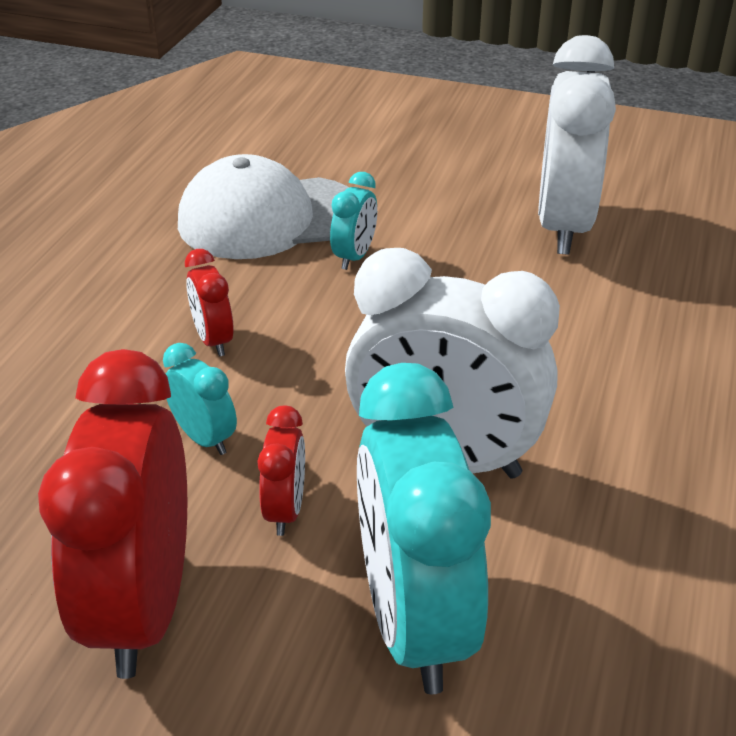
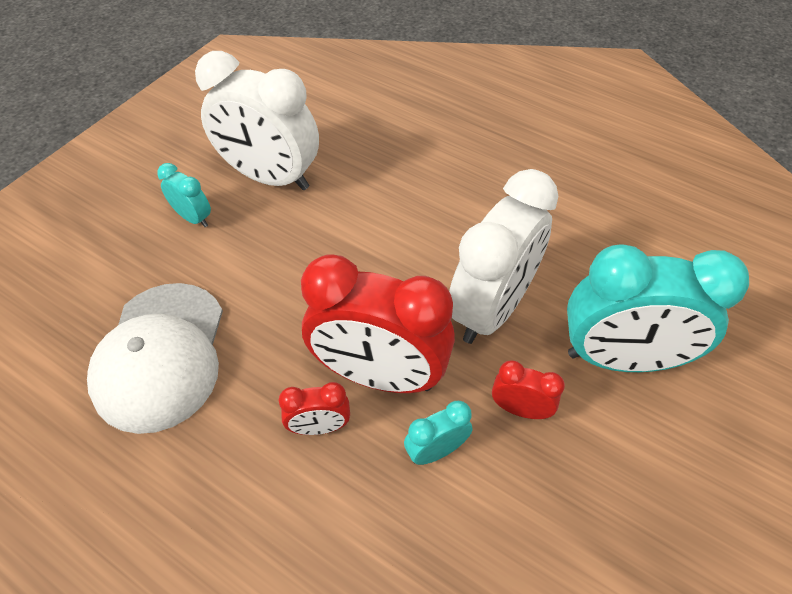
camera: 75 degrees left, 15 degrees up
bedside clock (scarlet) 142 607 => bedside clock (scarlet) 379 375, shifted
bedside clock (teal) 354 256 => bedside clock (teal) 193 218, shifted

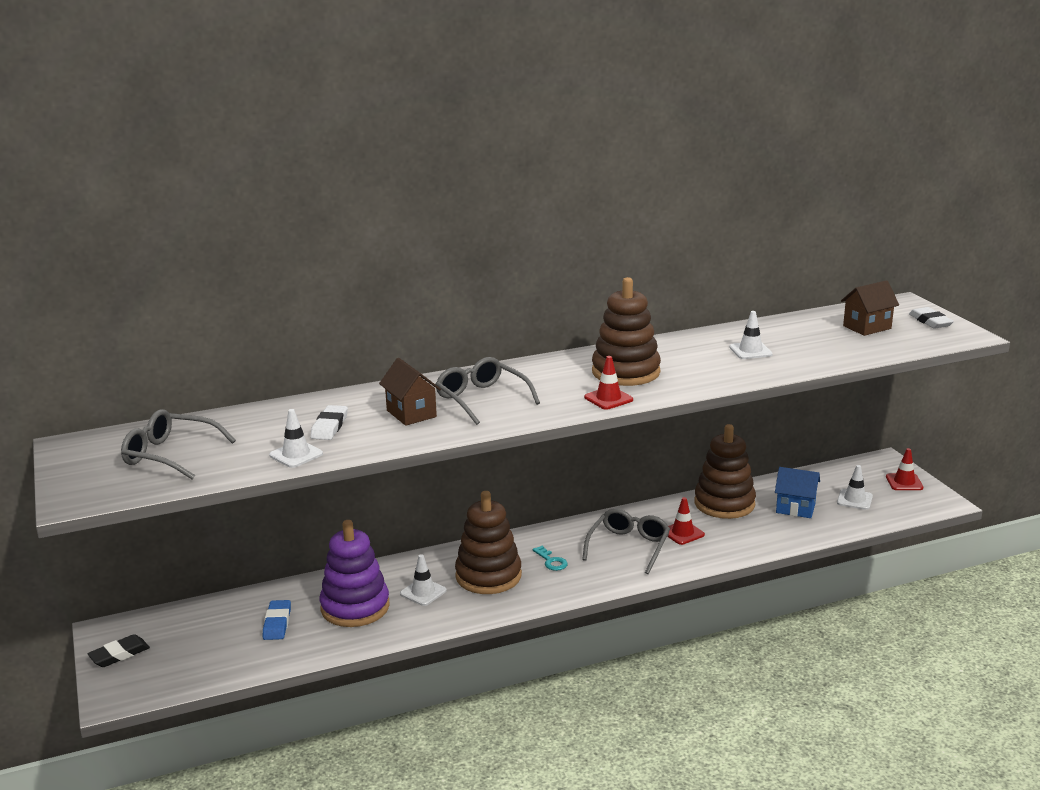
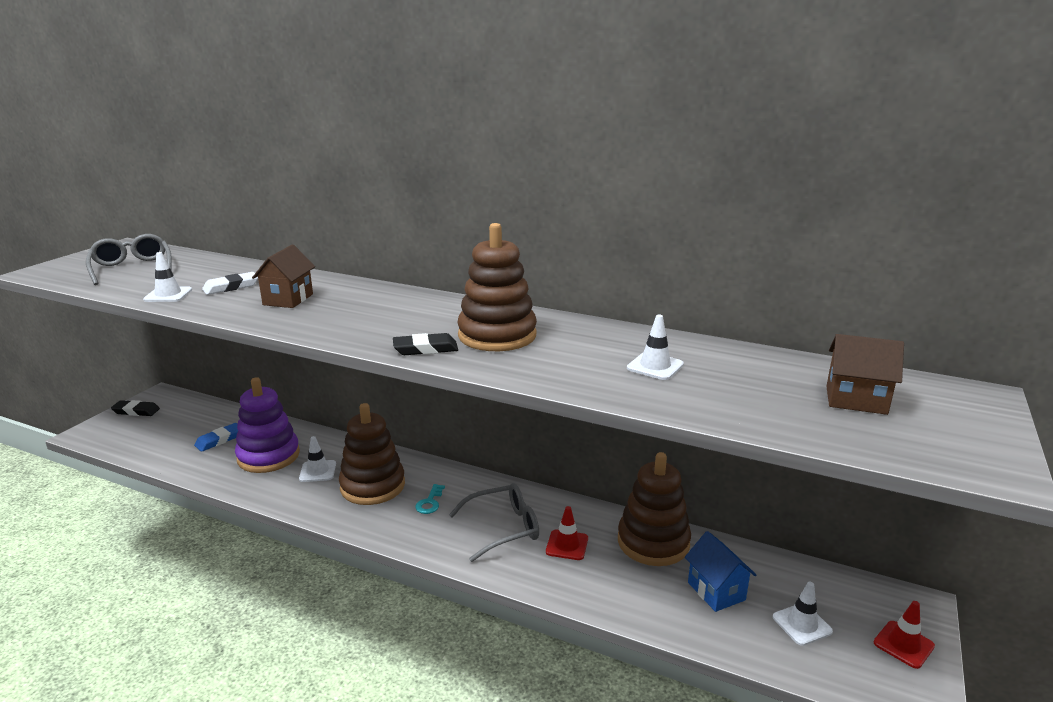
camera: 45 degrees right, 0 degrees up
spectacles (ash-grey) 481 399 => nothing
safety cone (scarlet) 608 398 => eraser (black) 425 349
eraser (white) 930 321 => nothing

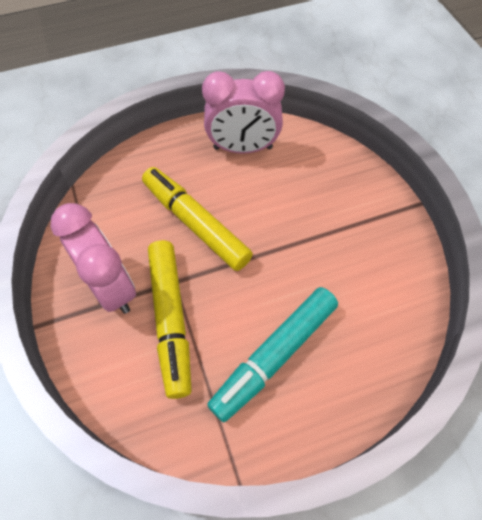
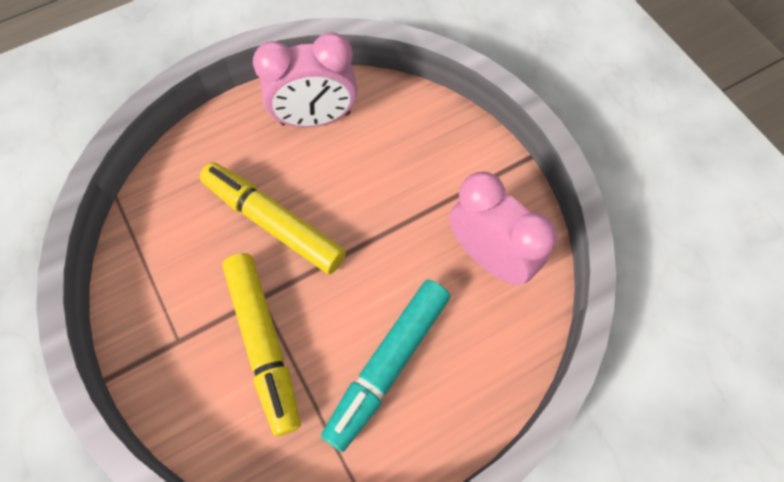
camera: 10 degrees left, 5 degrees up
bedside clock (pink) 111 287 => bedside clock (pink) 489 257, shifted

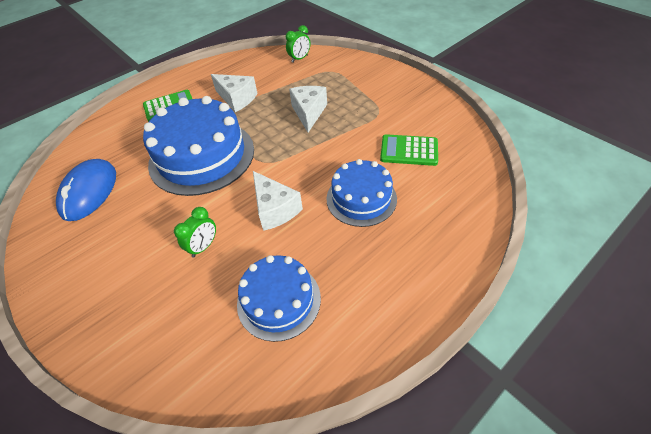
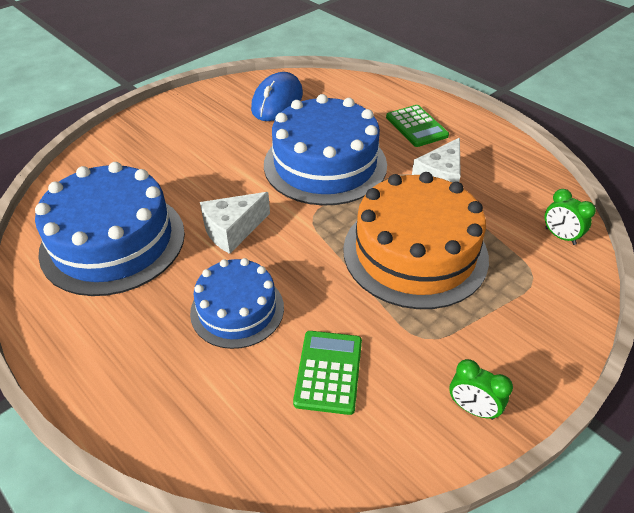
camera: 85 degrees right, 5 degrees down
computer mouse (cobalt) 89 192 => computer mouse (cobalt) 277 101, 75 degrees counterclockwise
bedside clock (emerald) 203 246 => bedside clock (emerald) 472 408, shifted
cake (cobalt) 279 300 => cake (cobalt) 113 241, x1.69
piece of cheese (white) 308 113 => cake (bright orange) 415 252

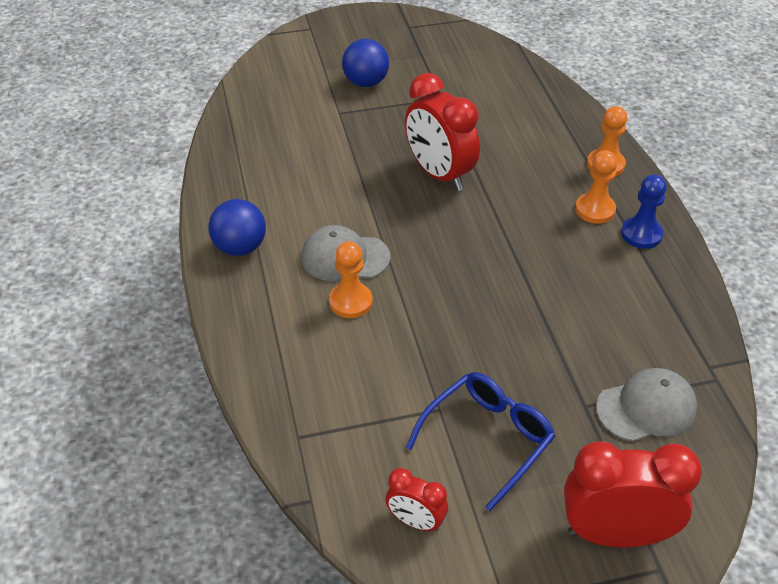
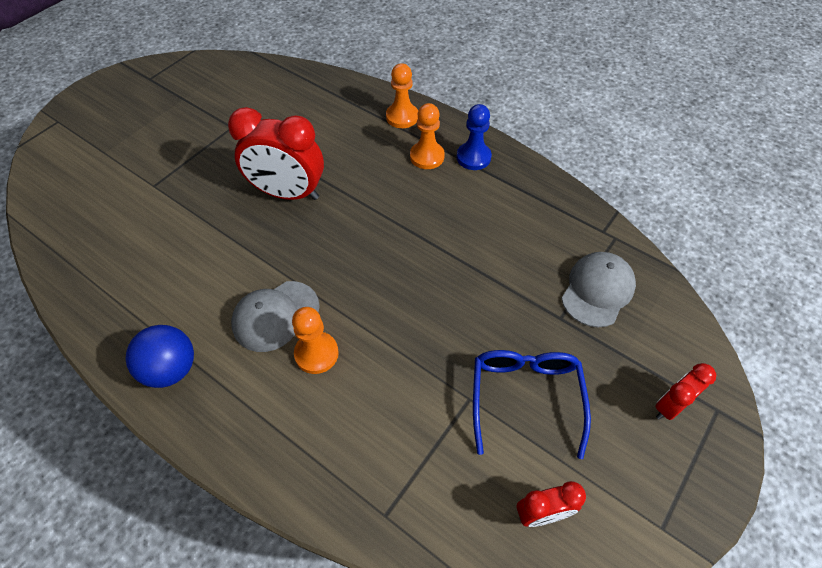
camera: 40 degrees left, 10 degrees up
ball (cobalt) 366 82 => nothing
bedside clock (scarlet) 615 534 => bedside clock (scarlet) 670 406, x0.52

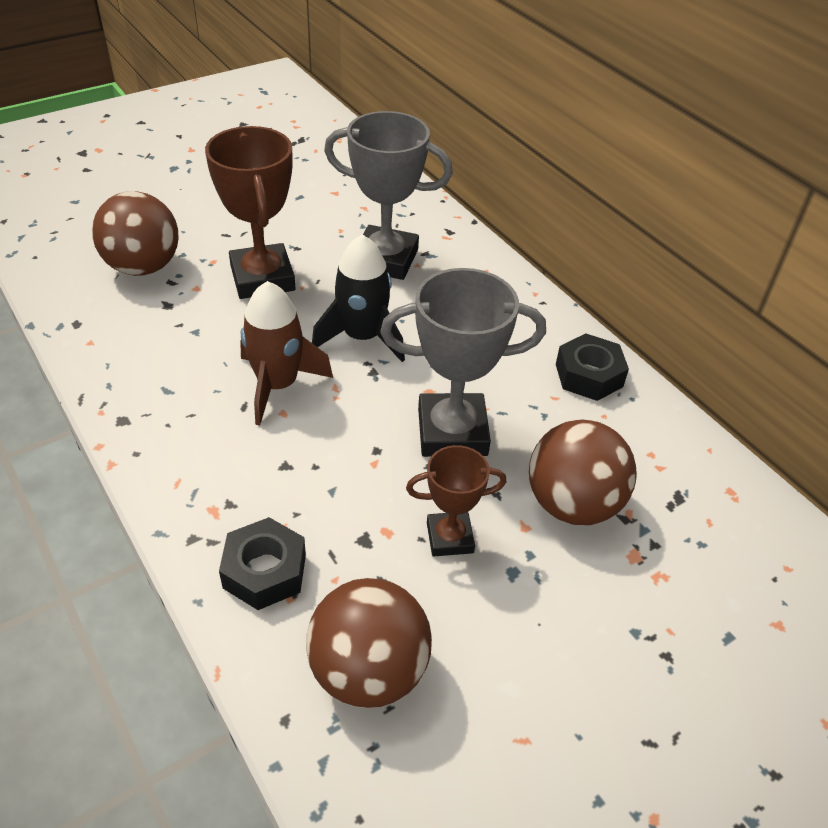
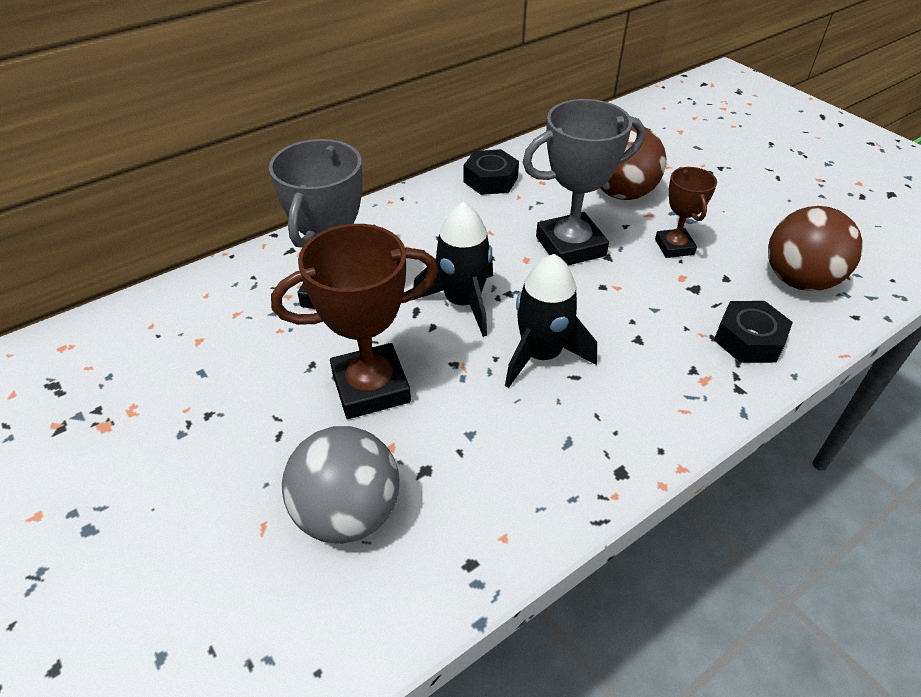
camera: 90 degrees left, 0 degrees up
ball (brown) 143 267 => ball (ash-grey) 348 513
spaceship (brown) 277 385 => spaceship (black) 541 355
trophy (ash-grey) 452 432 => trophy (ash-grey) 570 246, 75 degrees clockwise

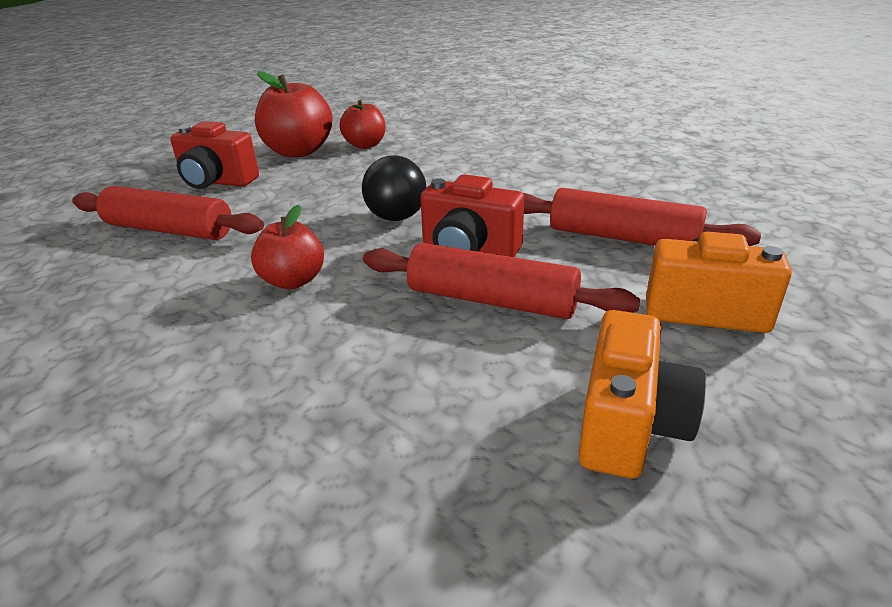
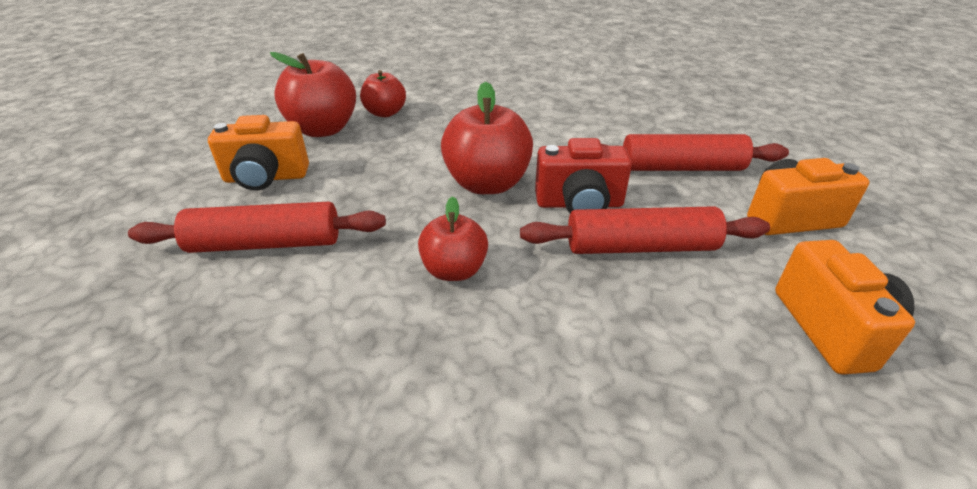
camera: 25 degrees left, 5 degrees up
camera (scarlet) 217 182 => camera (bright orange) 266 178
ball (black) 396 217 => apple fruit (scarlet) 487 184

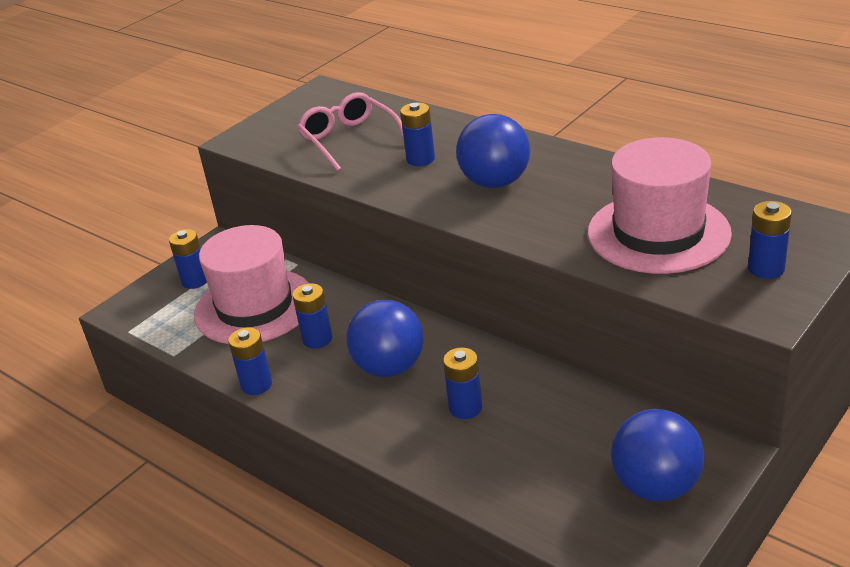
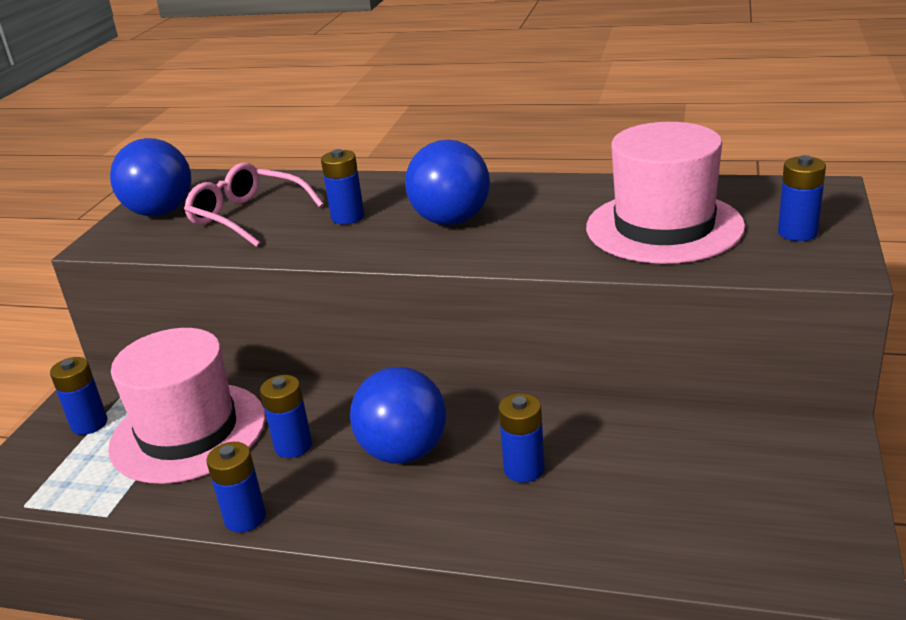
camera: 25 degrees left, 5 degrees down
ball (cobalt) 656 486 => ball (cobalt) 160 212, shifted

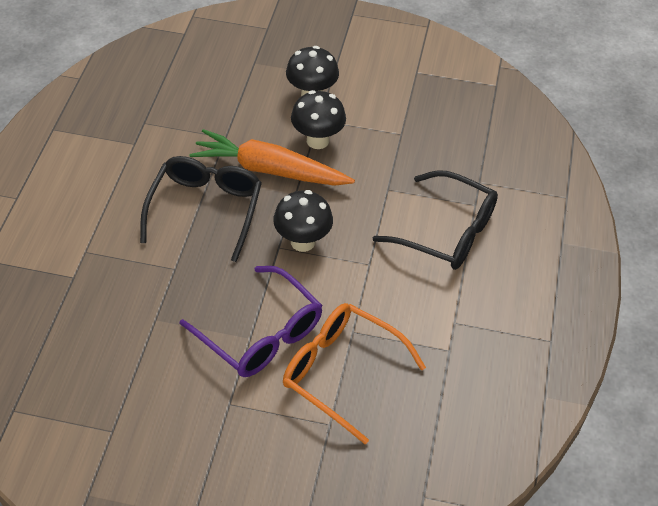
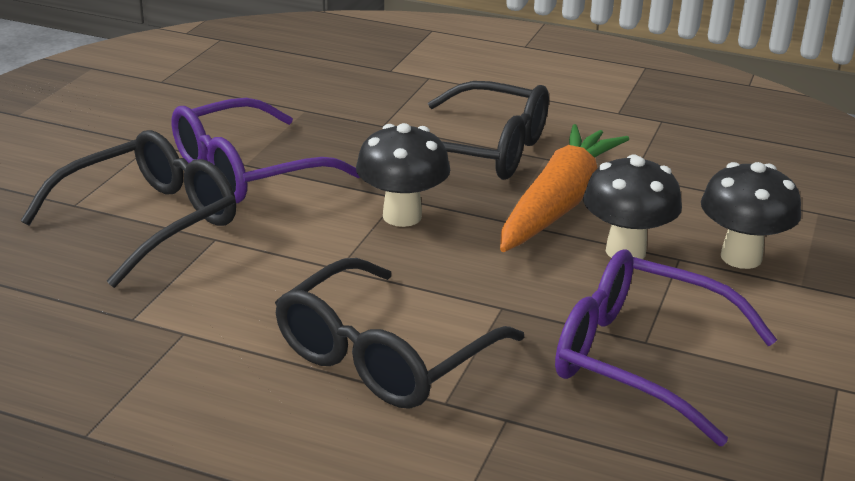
camera: 100 degrees right, 20 degrees down
spectacles (bright orange) 341 372 => spectacles (black) 150 221
nothing => spectacles (violet) 640 359

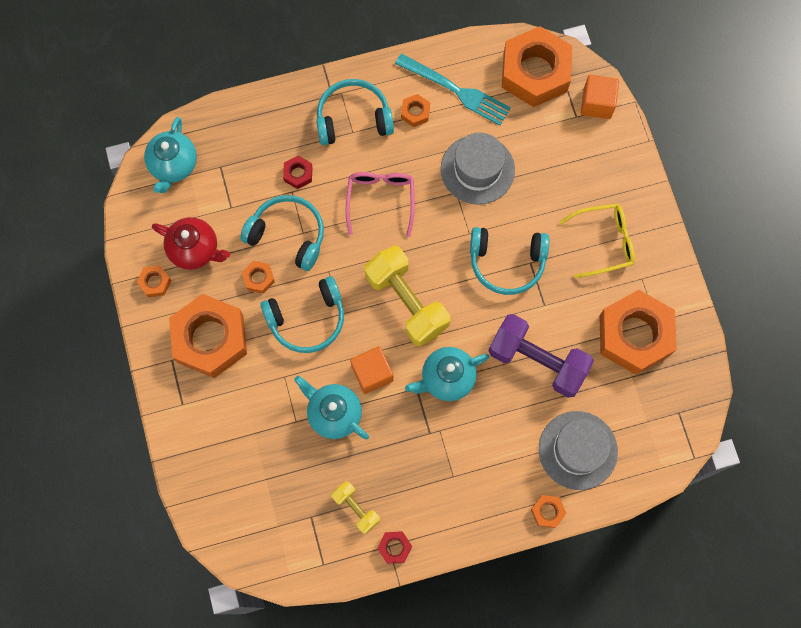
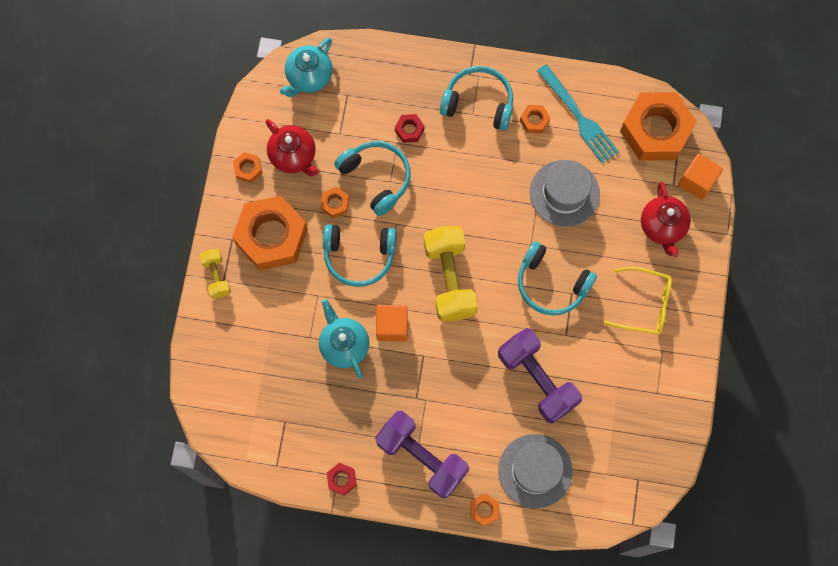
camera: 25 degrees right, 0 degrees up
free weight (bright yellow) 356 508 => free weight (bright yellow) 216 276, shifted
spectacles (pink) 380 200 => nothing
teapot (teal) 446 378 => nothing
hex nut (bright orange) 634 335 => nothing
nothing => free weight (violet) 422 457
nothing => teapot (scarlet) 662 227

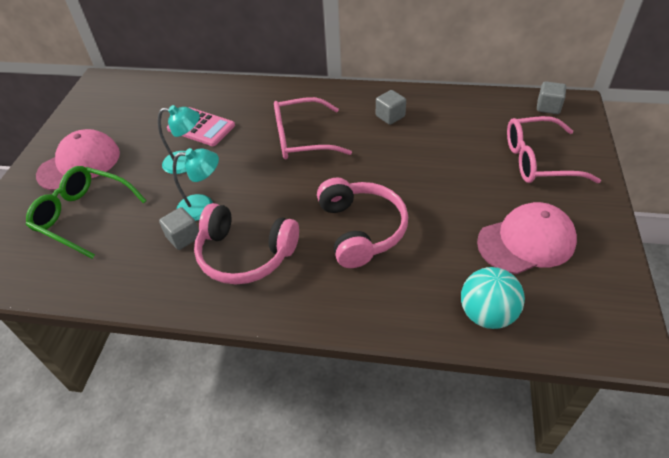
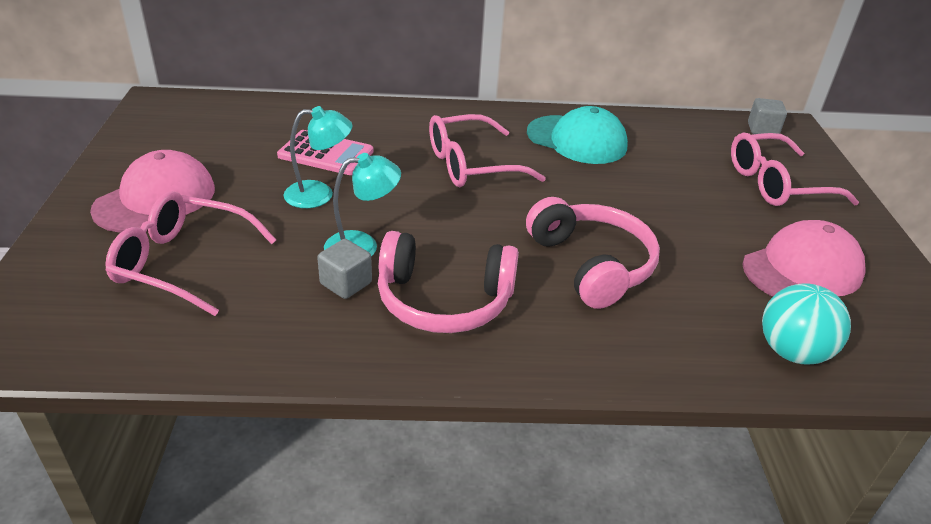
camera: 15 degrees left, 10 degrees down
spectacles (emerald) 84 215 => spectacles (pink) 183 263
cube (ash-grey) 390 116 => peaked cap (teal) 577 140

